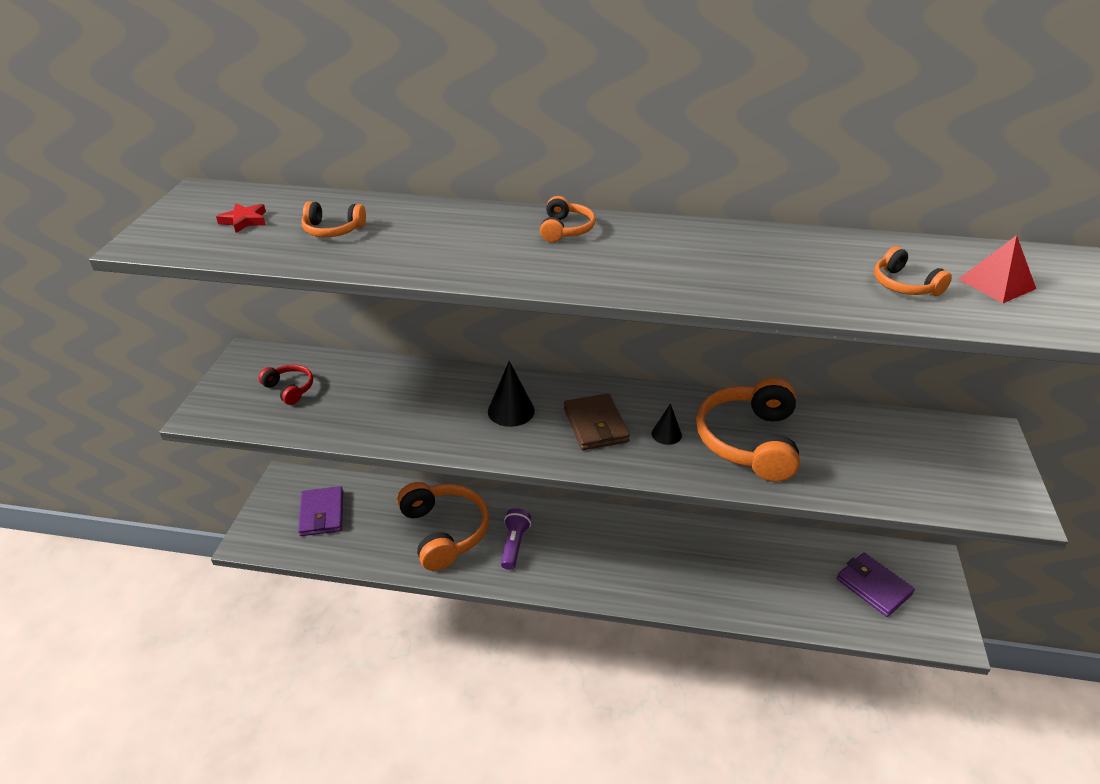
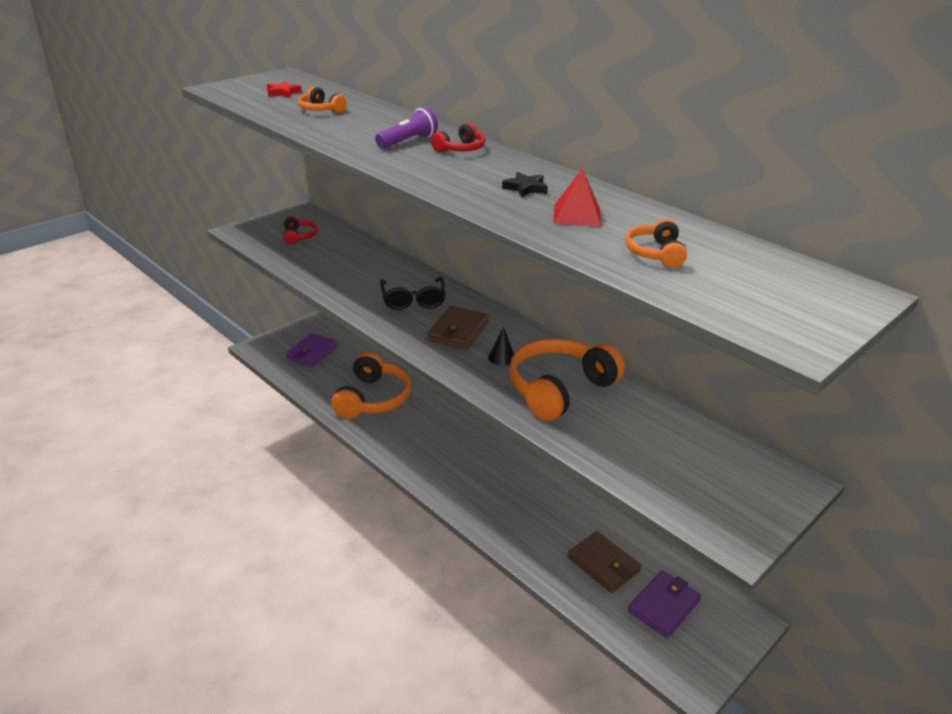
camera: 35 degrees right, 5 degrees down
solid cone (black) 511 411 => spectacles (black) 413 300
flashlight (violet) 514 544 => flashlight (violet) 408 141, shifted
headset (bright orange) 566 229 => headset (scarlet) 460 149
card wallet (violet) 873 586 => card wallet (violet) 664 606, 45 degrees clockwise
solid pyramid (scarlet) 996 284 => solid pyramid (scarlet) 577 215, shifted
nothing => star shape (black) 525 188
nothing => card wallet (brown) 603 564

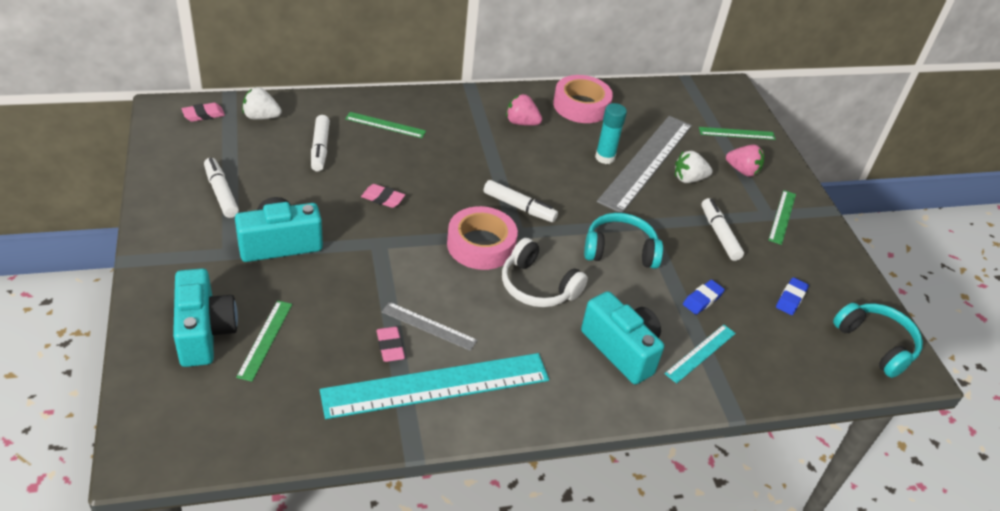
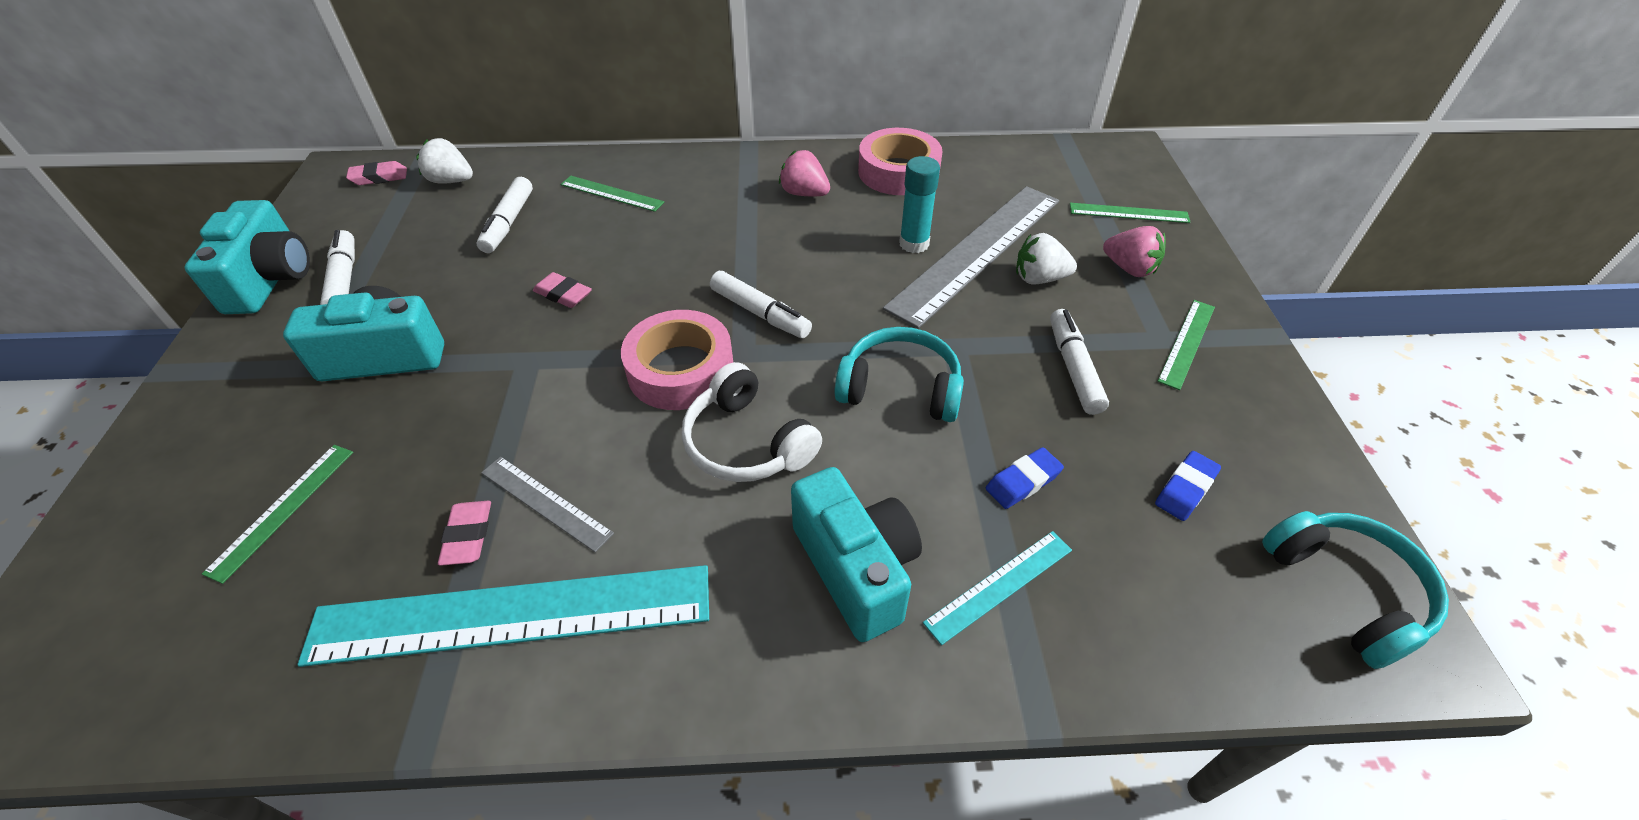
camera: 15 degrees right, 5 degrees up
camera (teal) 204 332 => camera (teal) 271 280, shifted

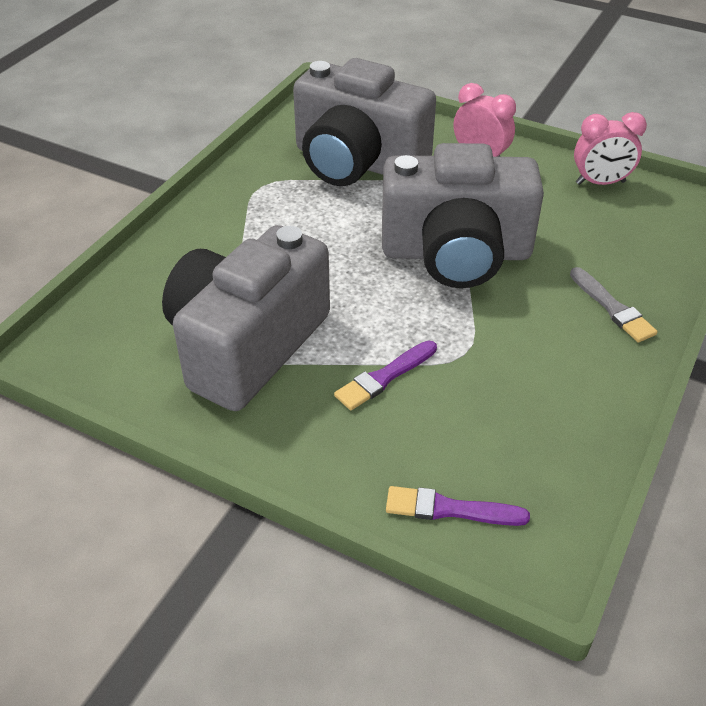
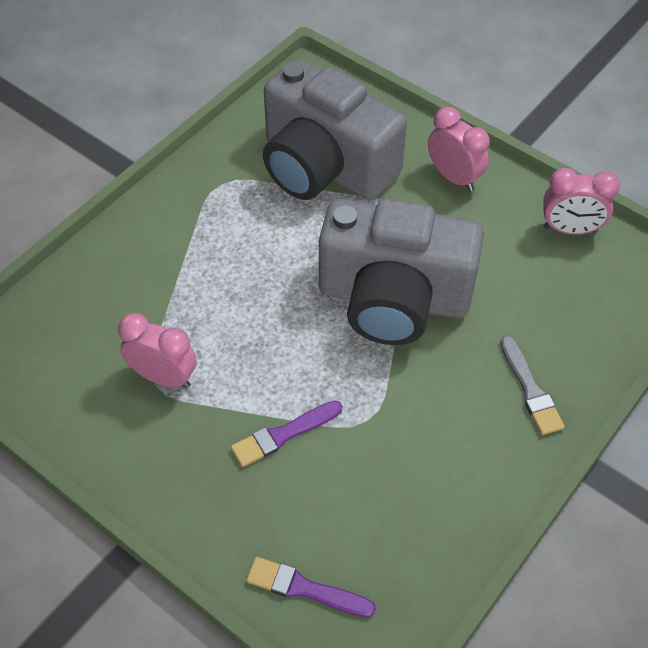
camera: 10 degrees right, 10 degrees up
camera (ash-grey) 247 345 => bedside clock (pink) 164 377

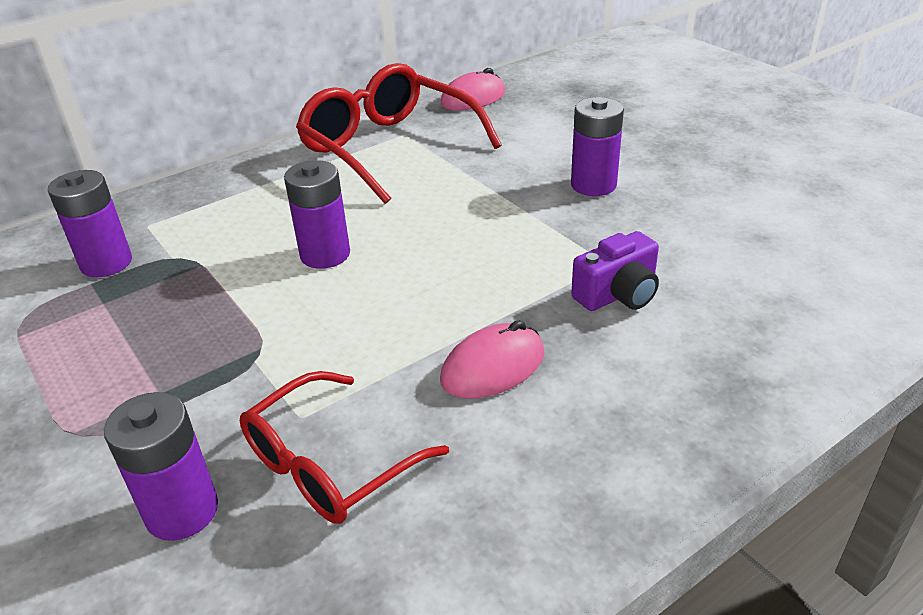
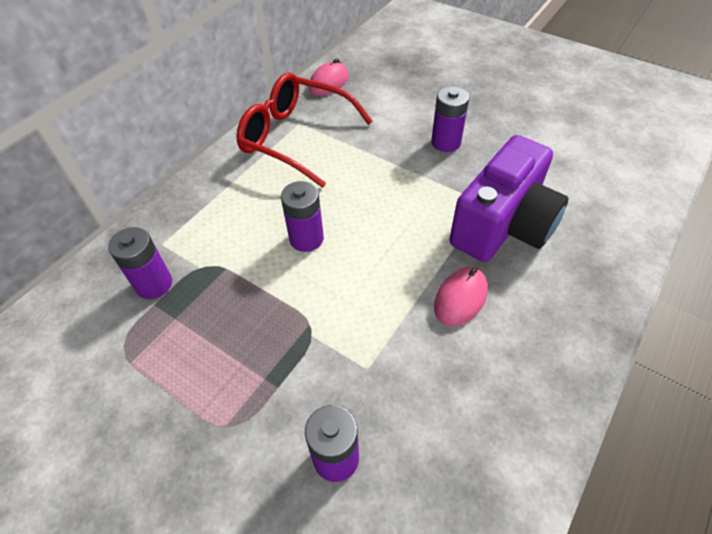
camera: 20 degrees left, 15 degrees up
spectacles (scarlet) 330 463 => nothing
camera (violet) 618 294 => camera (violet) 503 225, x2.14

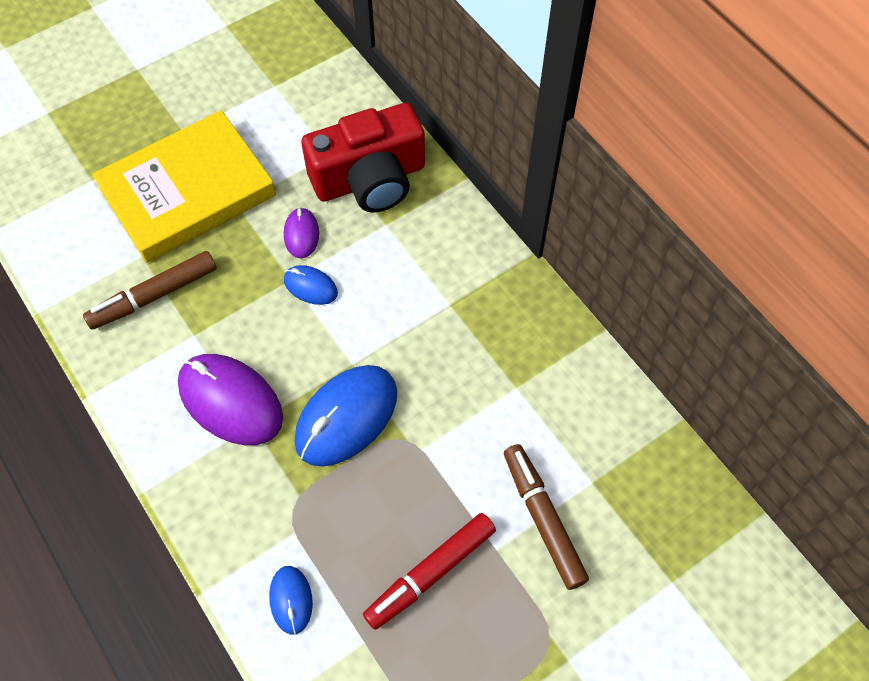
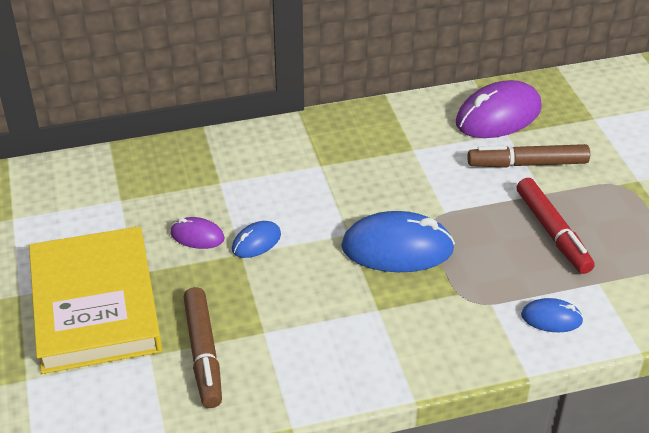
camera: 70 degrees left, 20 degrees down
computer mouse (violet) 230 401 => computer mouse (violet) 498 116, shifted
computer mouse (cobalt) 346 417 => computer mouse (cobalt) 397 248, 60 degrees counterclockwise
camera (scarlet) 370 179 => nothing

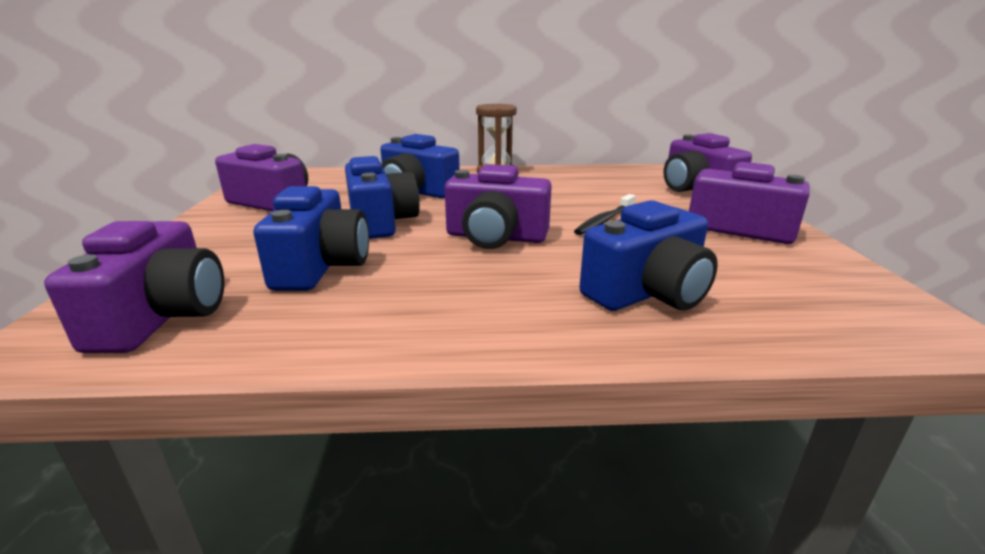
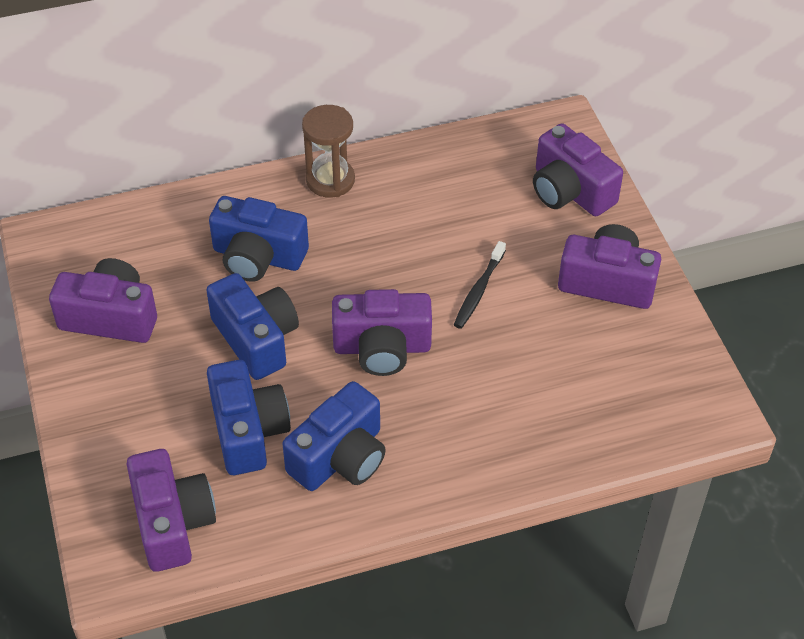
camera: 15 degrees left, 25 degrees up
camera (cobalt) 648 292 => camera (cobalt) 340 457, shifted

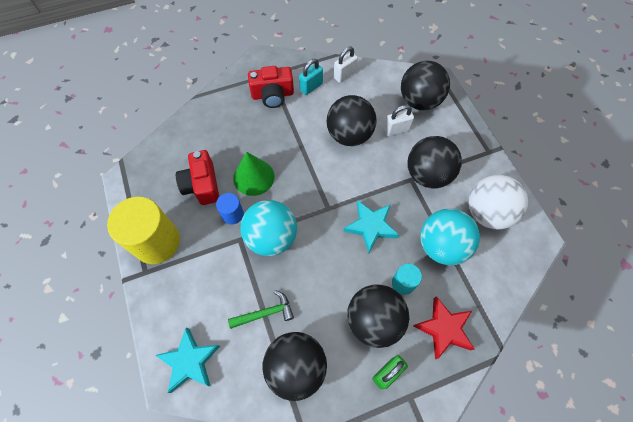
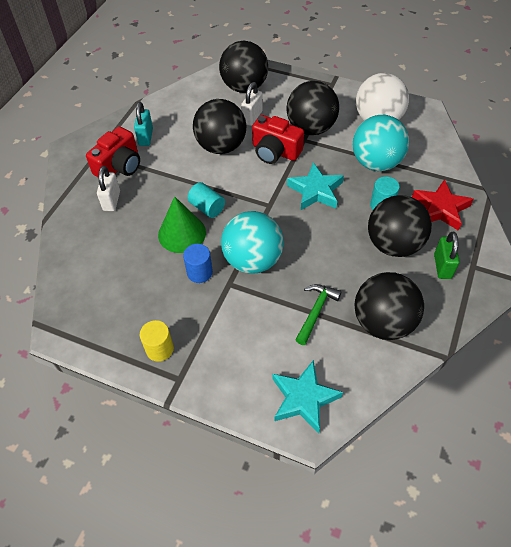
camera: 45 degrees left, 10 degrees down
cylinder (bright yellow) 157 242 => cylinder (bright yellow) 159 349, x0.48
camera (scarlet) 202 185 => camera (scarlet) 275 151, shifted
small lock (white) 344 75 => small lock (white) 112 201, shifted
nothing => cylinder (teal) 207 207

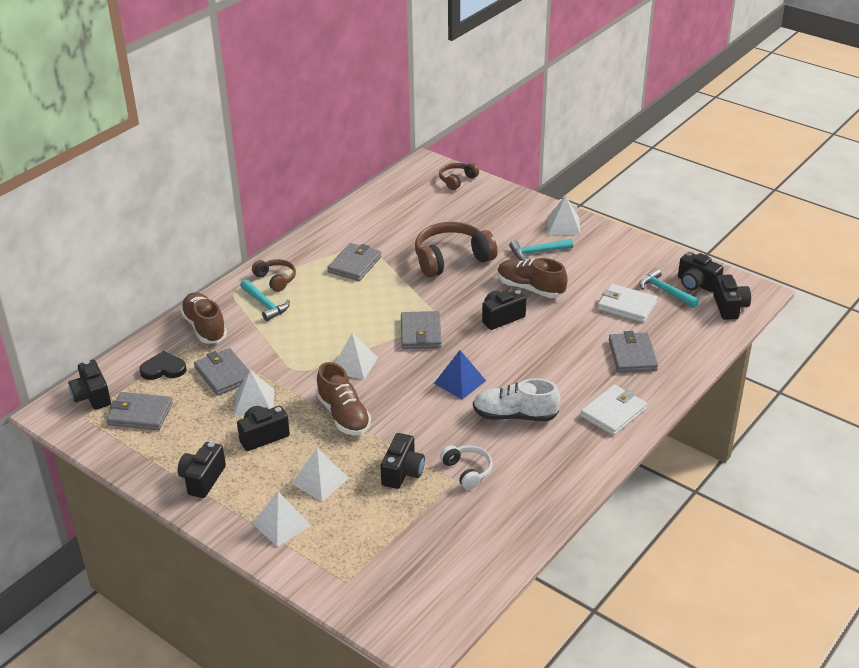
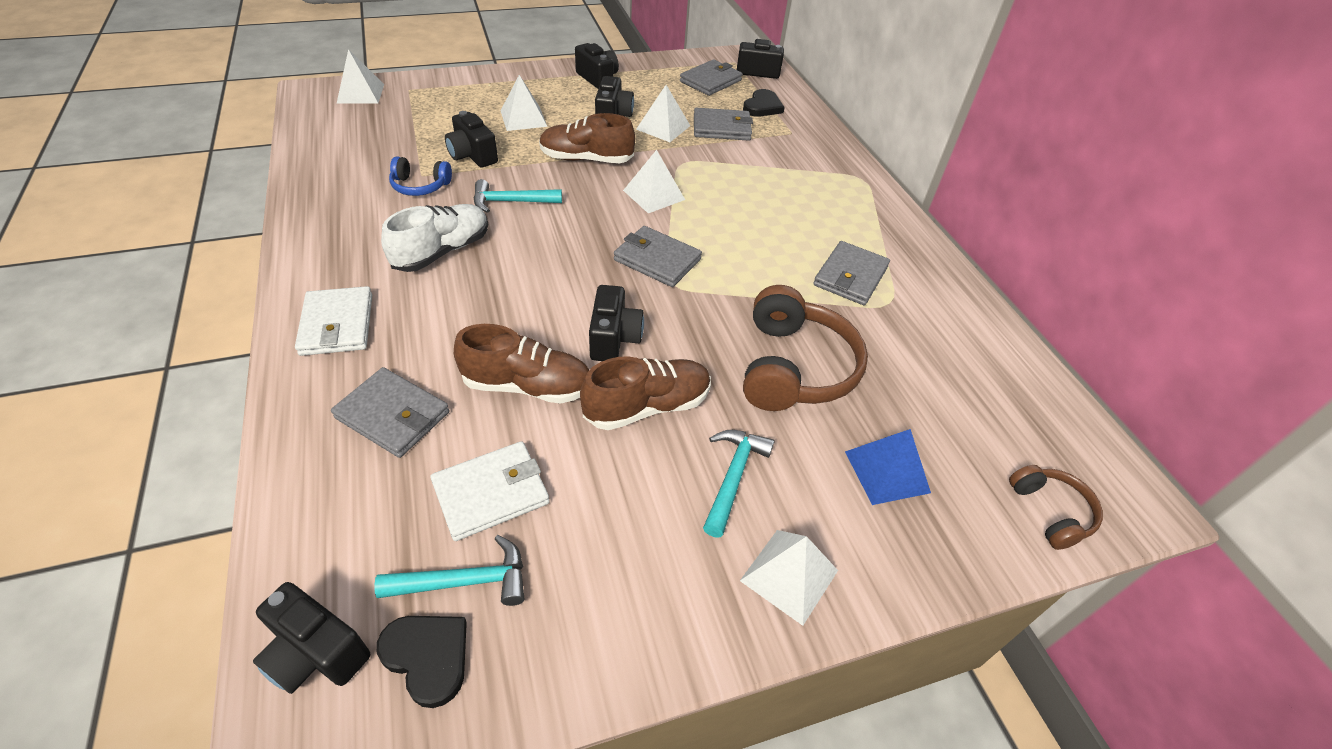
camera: 120 degrees right, 10 degrees up
lace-up shoe (brown) 204 327 => lace-up shoe (brown) 528 386, shifted
carpenter's hammer (teal) 265 304 => carpenter's hammer (teal) 511 202, shifted
headset (brown) 276 279 => nothing
solid pyramid (white) 281 524 => solid pyramid (white) 361 93, shifted
card wallet (ash-grey) 354 264 => card wallet (ash-grey) 850 276, 60 degrees clockwise
solid pyramid (cobalt) 460 382 => solid pyramid (cobalt) 887 472, shifted
headset (white) 467 471 => headset (cobalt) 420 186
camera (black) 696 284 => heart shape (black) 427 657

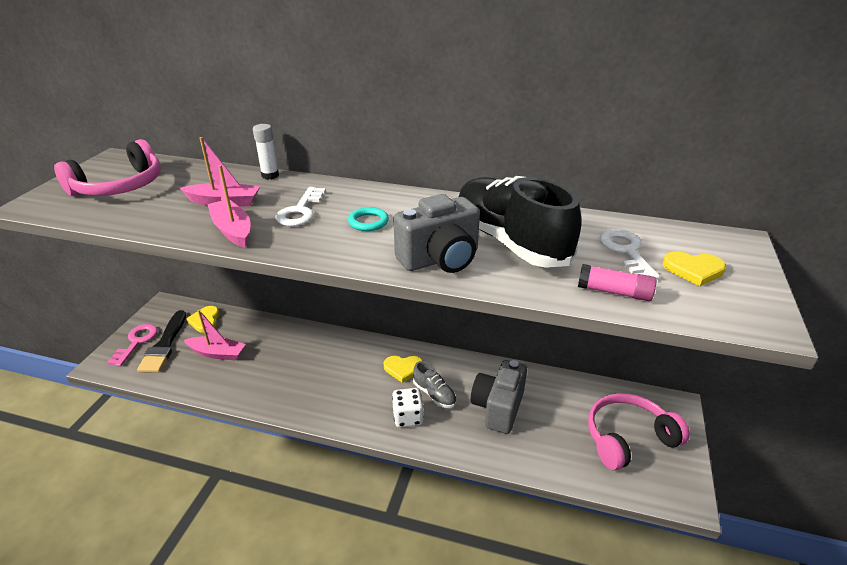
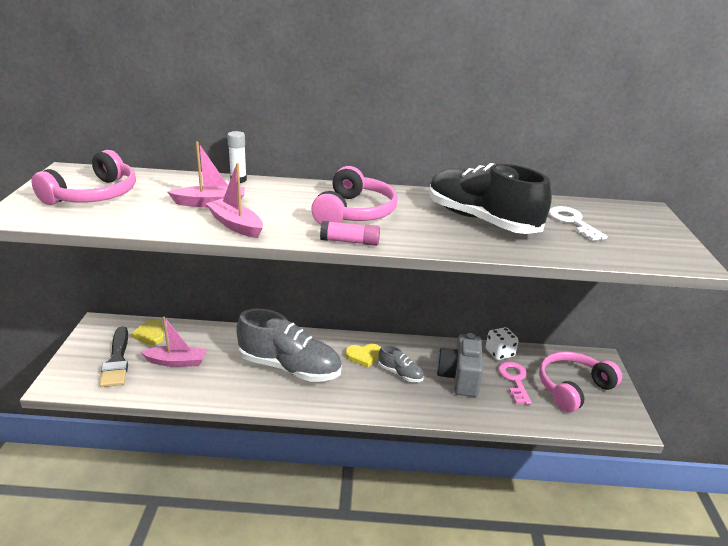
camera: 15 degrees left, 5 degrees down
key (pink) 136 342 => key (pink) 514 380, shifted
key (white) 300 211 => nothing
torus (teal) 368 222 => headset (pink) 354 212
die (white) 408 417 => die (white) 499 353, shifted
camera (ash-grey) 440 259 => nothing
stick of glue (pink) 614 292 => stick of glue (pink) 350 242, shifted
heart shape (bright yellow) 693 270 => nothing
nothing => lace-up shoe (ash-grey) 289 367

